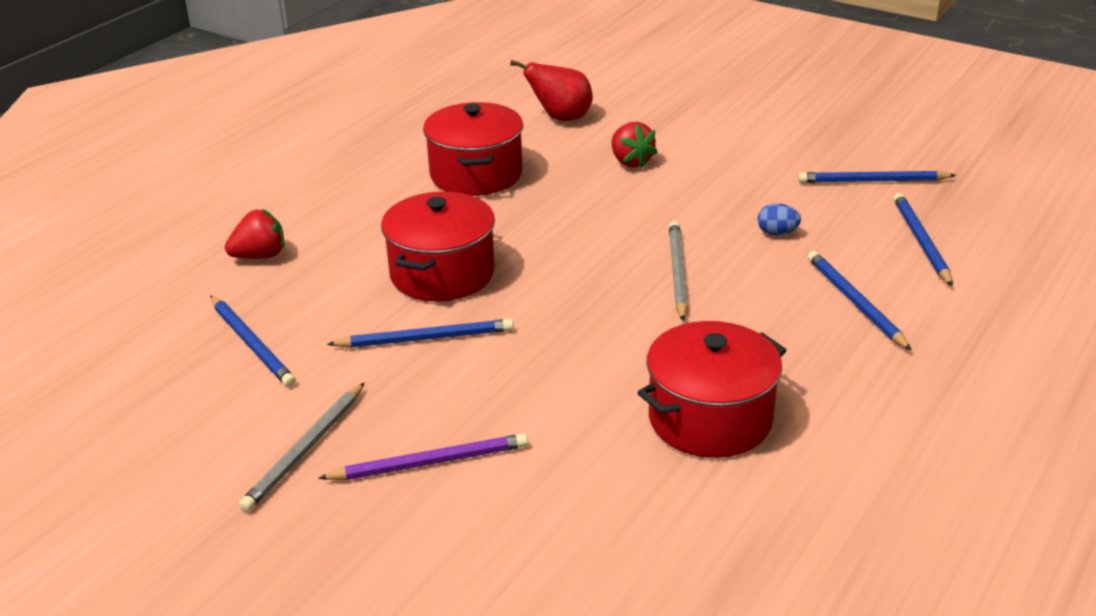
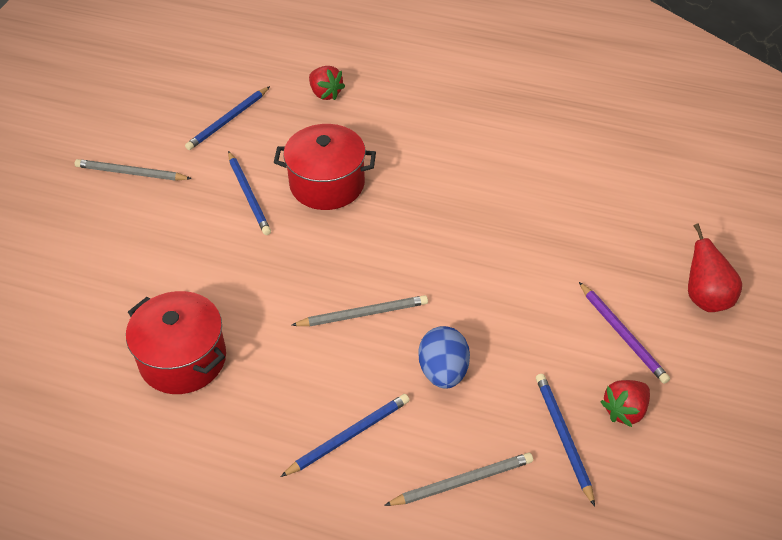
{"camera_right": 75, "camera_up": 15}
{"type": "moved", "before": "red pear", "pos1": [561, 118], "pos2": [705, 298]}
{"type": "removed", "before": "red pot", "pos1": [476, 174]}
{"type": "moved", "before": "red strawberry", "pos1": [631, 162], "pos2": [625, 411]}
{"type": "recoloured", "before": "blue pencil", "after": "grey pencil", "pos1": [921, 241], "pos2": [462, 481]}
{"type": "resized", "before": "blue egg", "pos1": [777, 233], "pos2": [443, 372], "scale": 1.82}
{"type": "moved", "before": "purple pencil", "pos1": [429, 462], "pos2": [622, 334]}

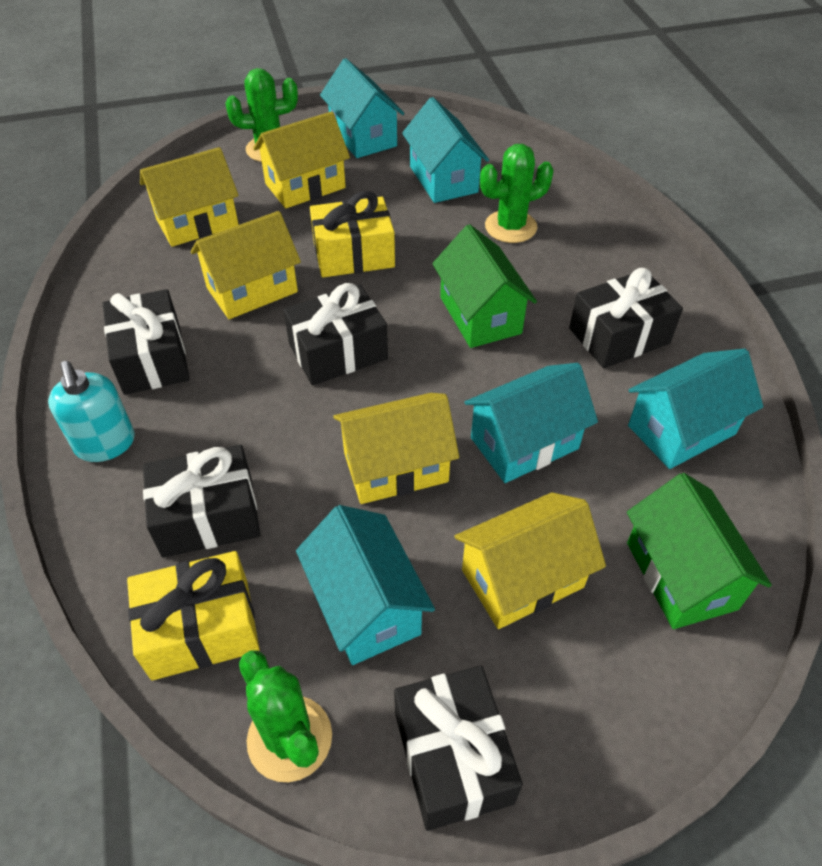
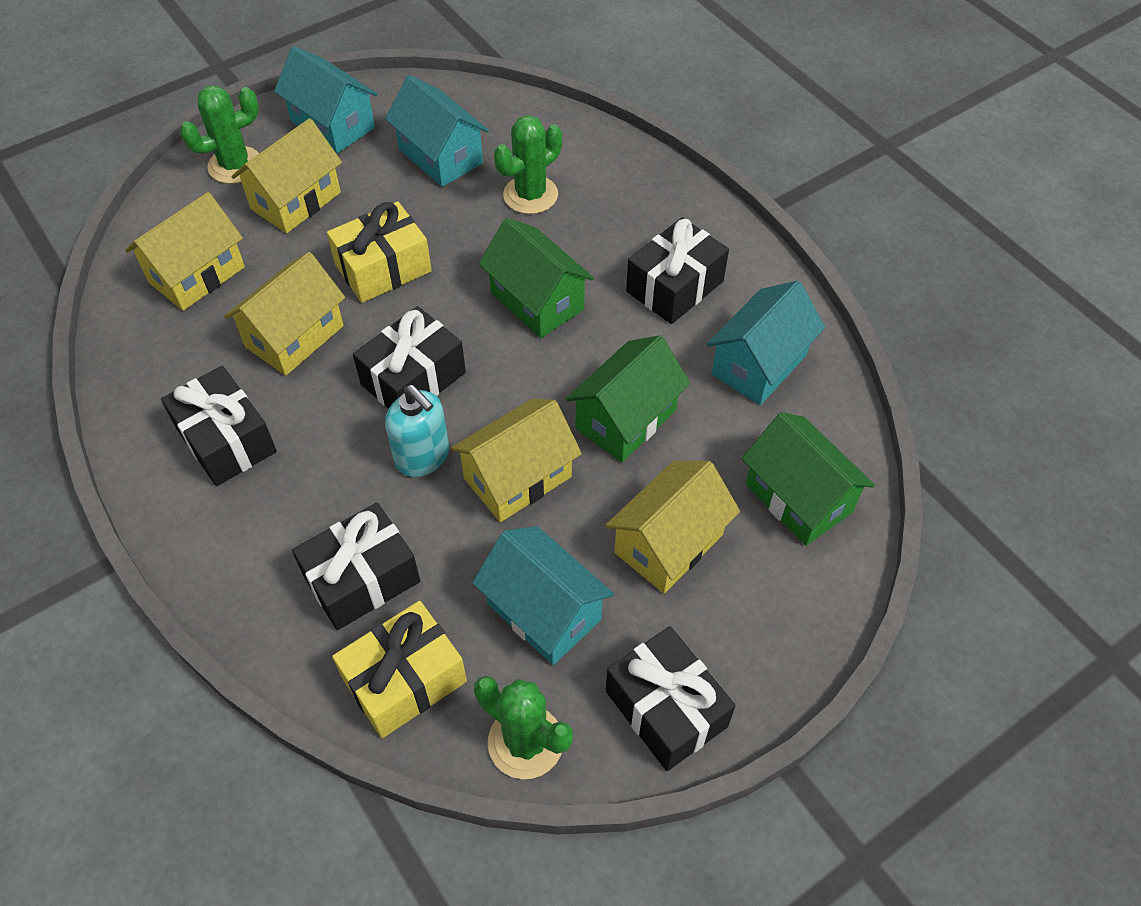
{"camera_right": -20, "camera_up": 5}
{"type": "moved", "before": "turquoise soap dispenser", "pos1": [105, 444], "pos2": [422, 457]}
{"type": "recoloured", "before": "turquoise house", "after": "green house", "pos1": [524, 443], "pos2": [626, 419]}

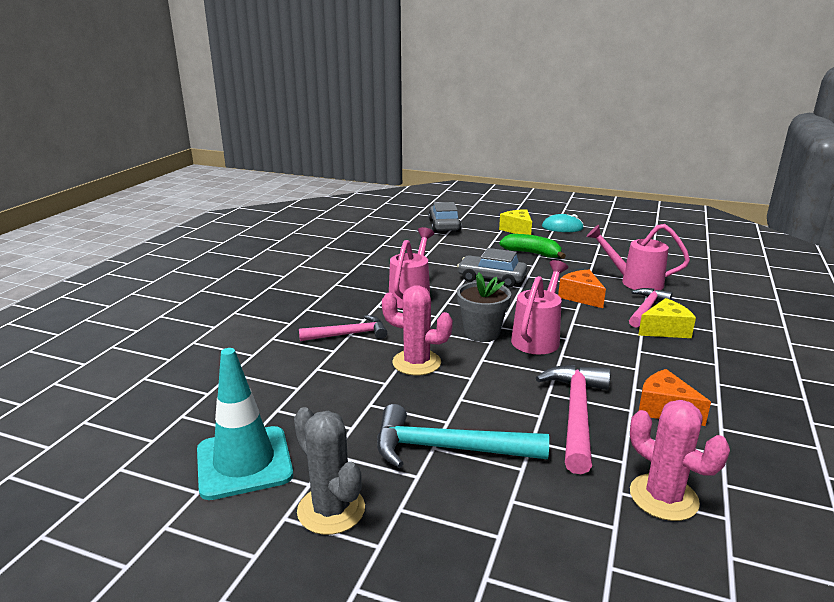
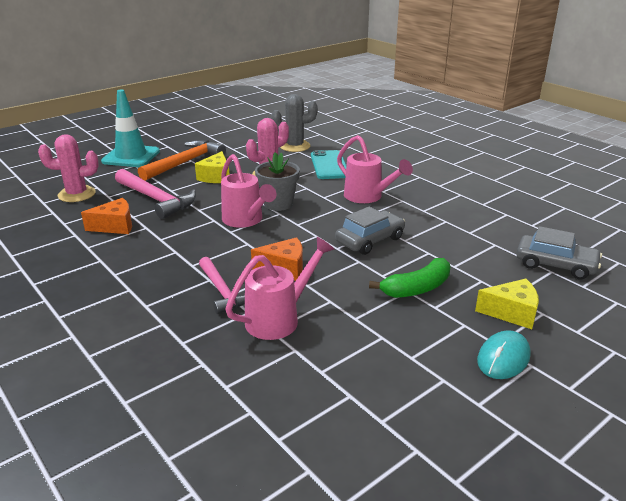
{"camera_right": 120, "camera_up": 5}
{"type": "moved", "before": "yellow cheese", "pos1": [665, 330], "pos2": [216, 177]}
{"type": "replaced", "before": "pink hammer", "after": "turquoise phone", "pos1": [349, 334], "pos2": [329, 165]}
{"type": "moved", "before": "turquoise traffic cone", "pos1": [244, 462], "pos2": [131, 156]}
{"type": "recoloured", "before": "turquoise hammer", "after": "orange hammer", "pos1": [448, 448], "pos2": [185, 162]}
{"type": "moved", "before": "grey cactus", "pos1": [331, 510], "pos2": [295, 146]}

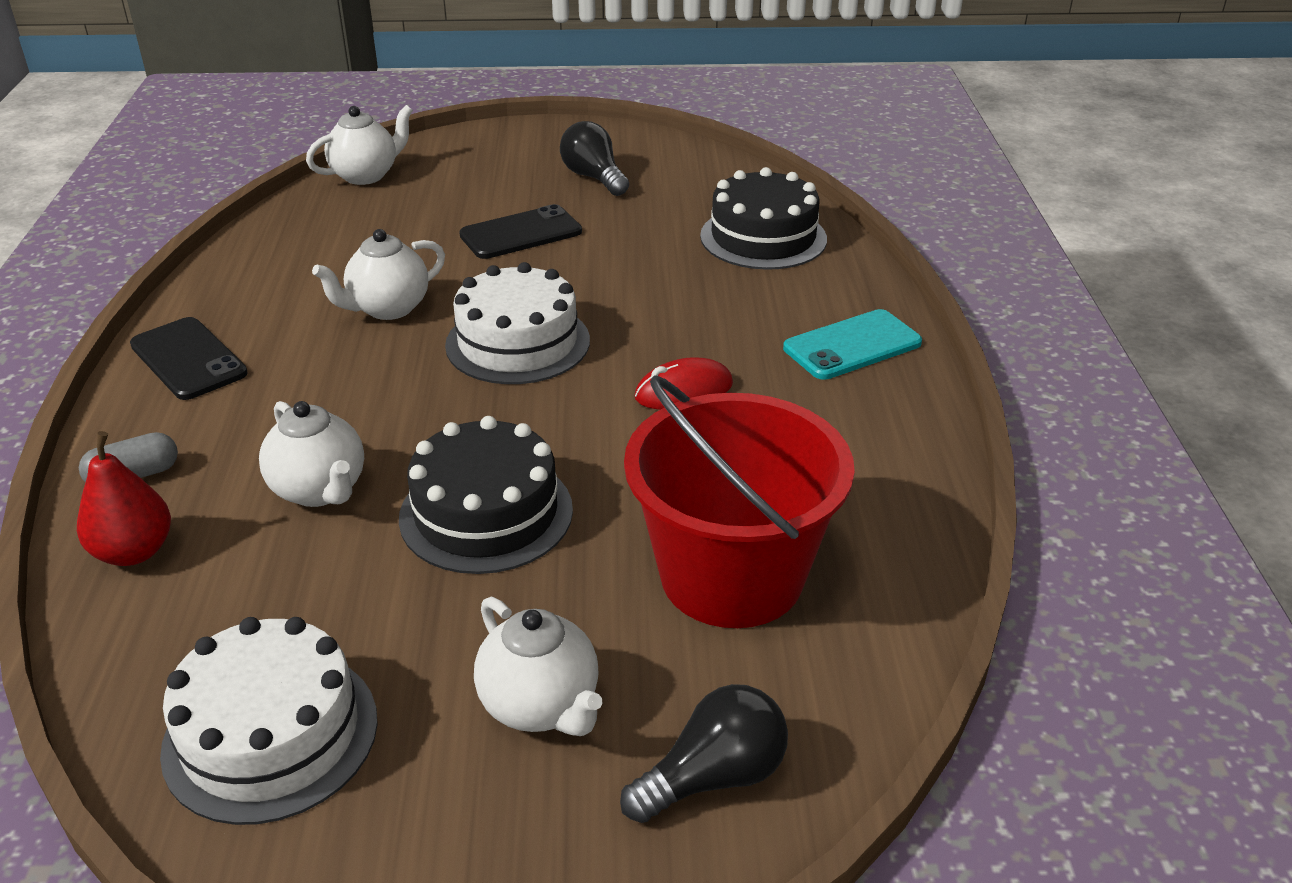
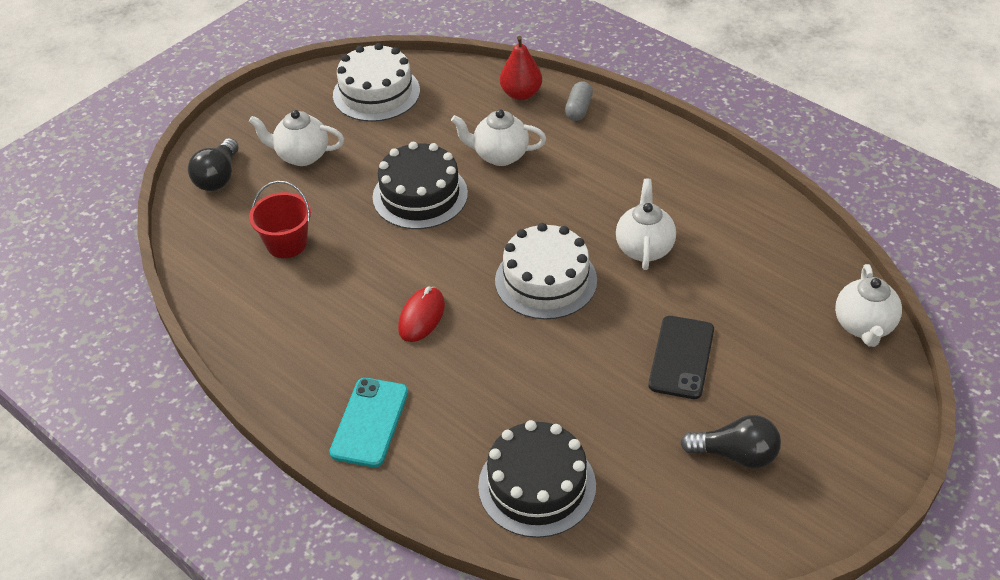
{"camera_right": 135, "camera_up": 10}
{"type": "removed", "before": "black phone", "pos1": [188, 359]}
{"type": "resized", "before": "red bucket", "pos1": [732, 576], "pos2": [286, 243], "scale": 0.53}

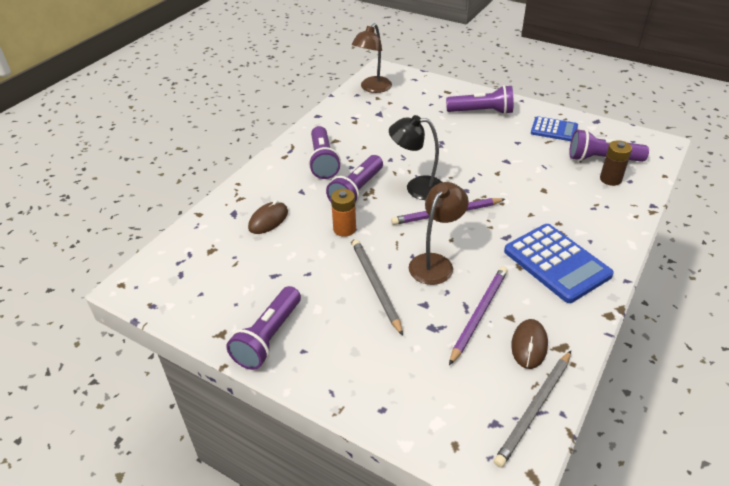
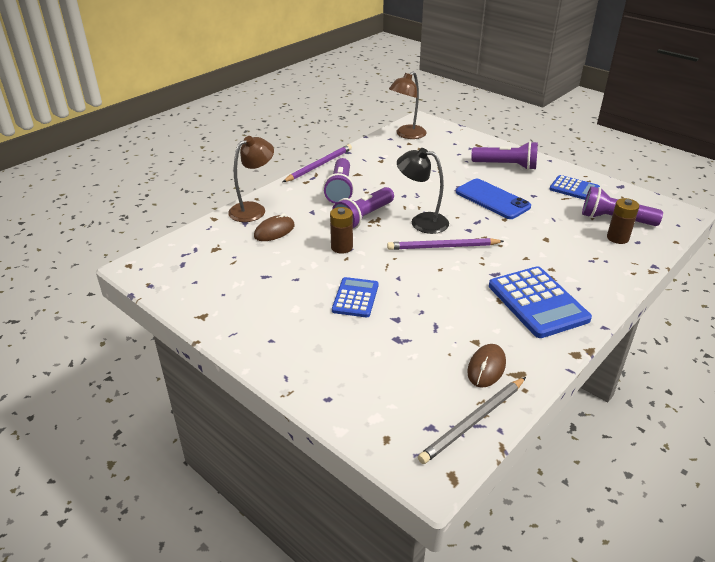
{"camera_right": 10, "camera_up": -5}
{"type": "moved", "before": "brown lamp", "pos1": [435, 263], "pos2": [253, 209]}
{"type": "recoloured", "before": "orange battery", "after": "brown battery", "pos1": [344, 229], "pos2": [342, 247]}
{"type": "replaced", "before": "grey pencil", "after": "blue calculator", "pos1": [376, 286], "pos2": [355, 298]}
{"type": "moved", "before": "purple pencil", "pos1": [479, 314], "pos2": [319, 165]}
{"type": "removed", "before": "purple flashlight", "pos1": [268, 337]}
{"type": "added", "after": "blue phone", "pos2": [492, 199]}

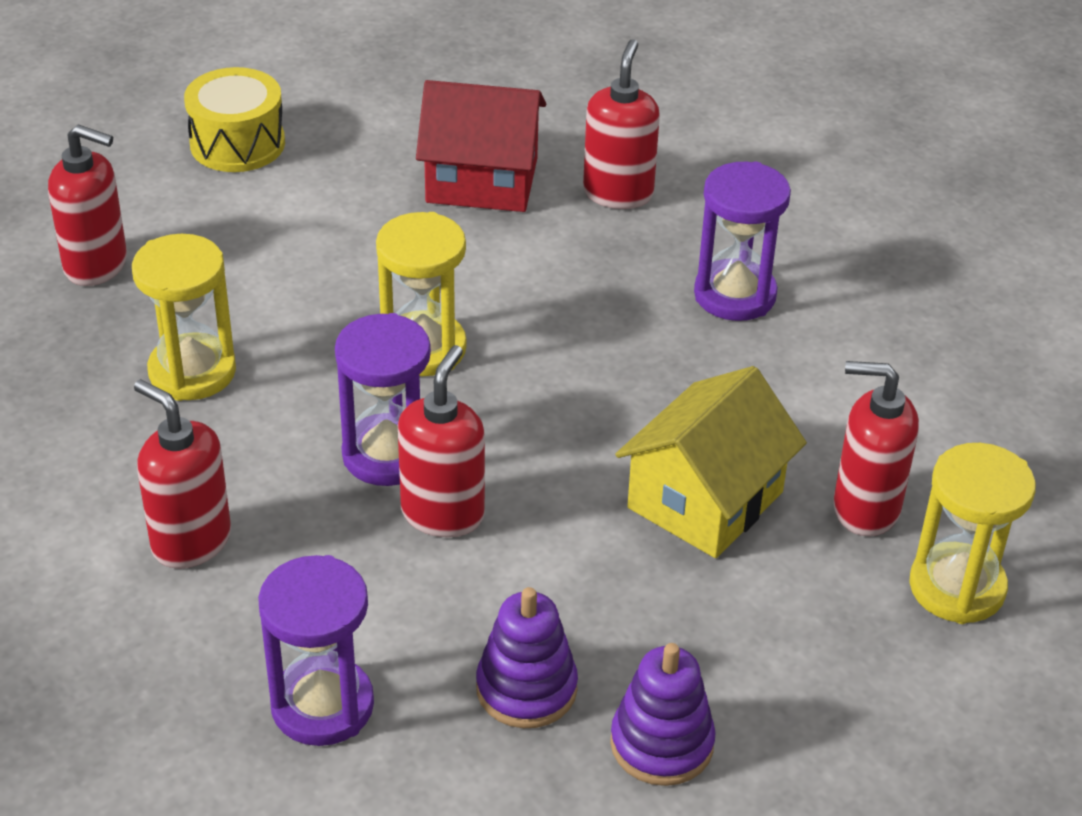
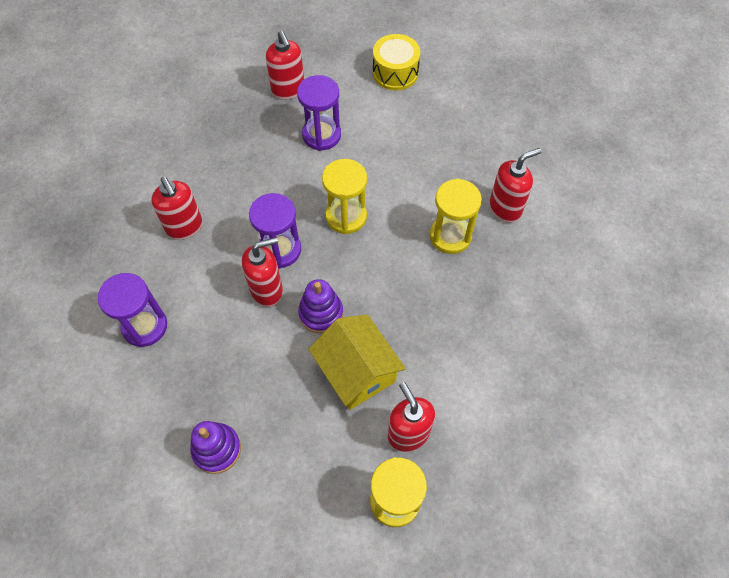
{"camera_right": 50, "camera_up": 20}
{"type": "removed", "before": "red house", "pos1": [482, 180]}
{"type": "moved", "before": "purple hourglass", "pos1": [735, 295], "pos2": [321, 135]}
{"type": "moved", "before": "yellow hourglass", "pos1": [192, 372], "pos2": [450, 236]}
{"type": "turned", "before": "yellow house", "pos1": [705, 500], "pos2": [357, 371], "turn": 60}
{"type": "turned", "before": "red soap dispenser", "pos1": [191, 541], "pos2": [185, 227], "turn": 150}
{"type": "moved", "before": "purple stacking toy", "pos1": [526, 689], "pos2": [321, 313]}

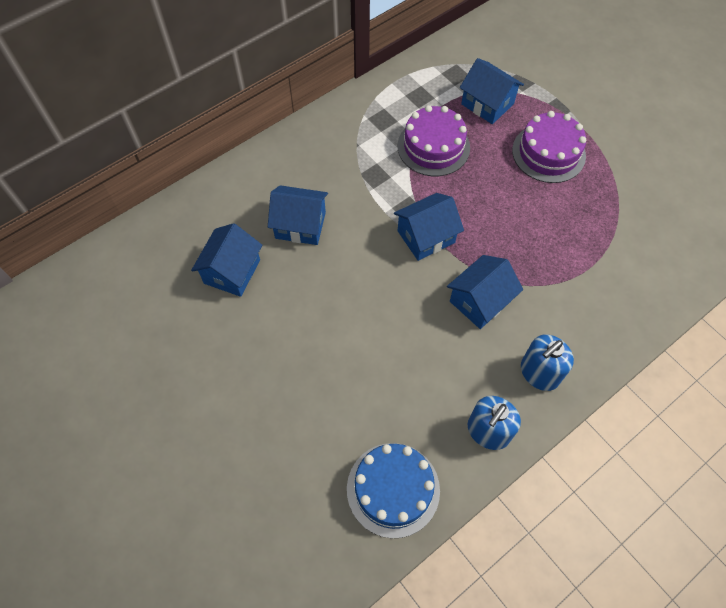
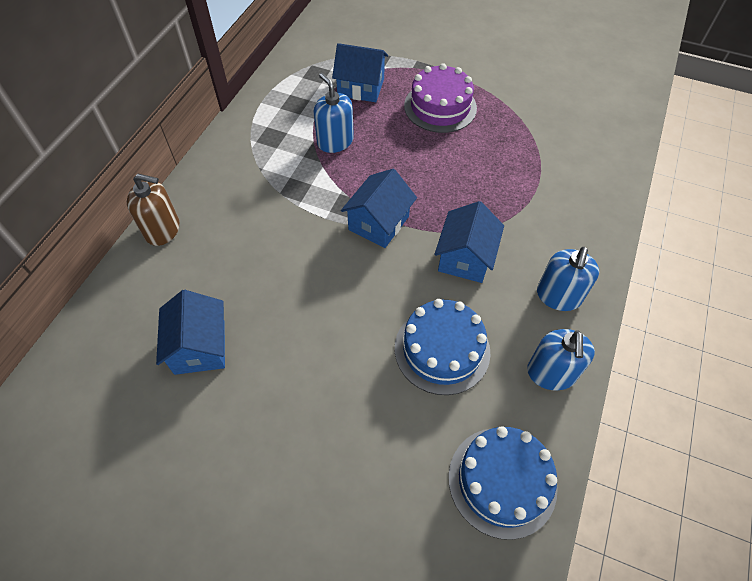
{"camera_right": -30, "camera_up": -5}
{"type": "replaced", "before": "purple cake", "after": "blue soap dispenser", "pos1": [433, 147], "pos2": [335, 141]}
{"type": "removed", "before": "blue house", "pos1": [300, 225]}
{"type": "added", "after": "brown soap dispenser", "pos2": [162, 230]}
{"type": "added", "after": "blue cake", "pos2": [442, 350]}

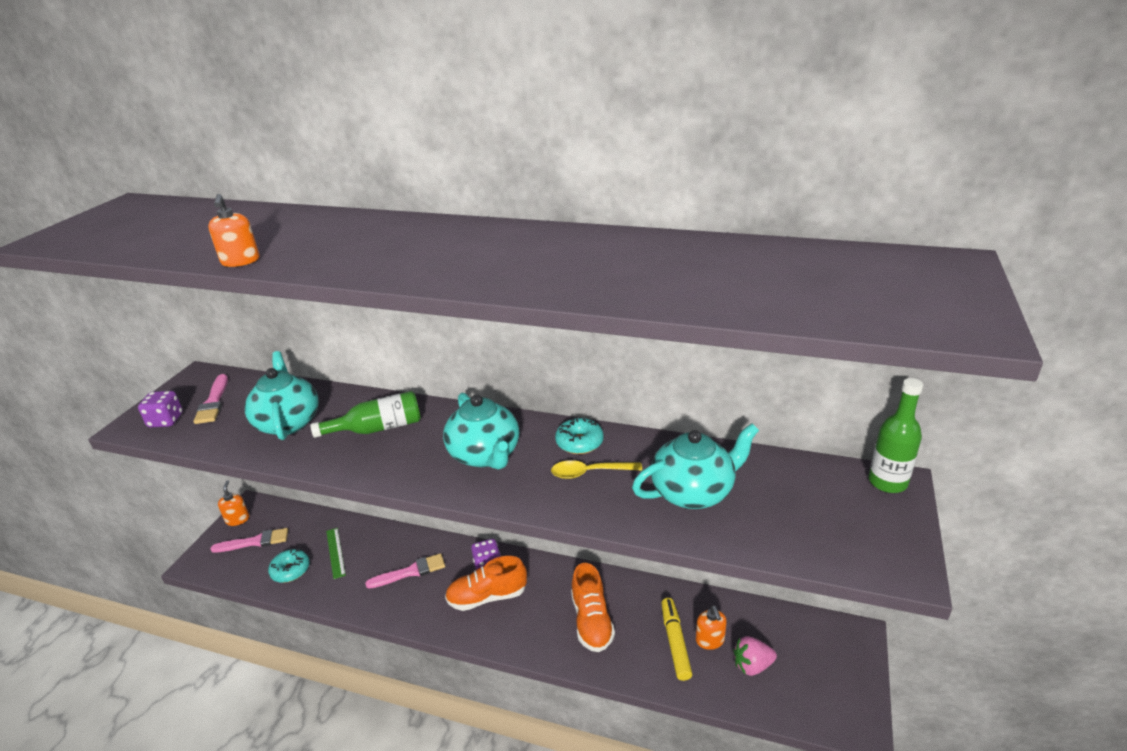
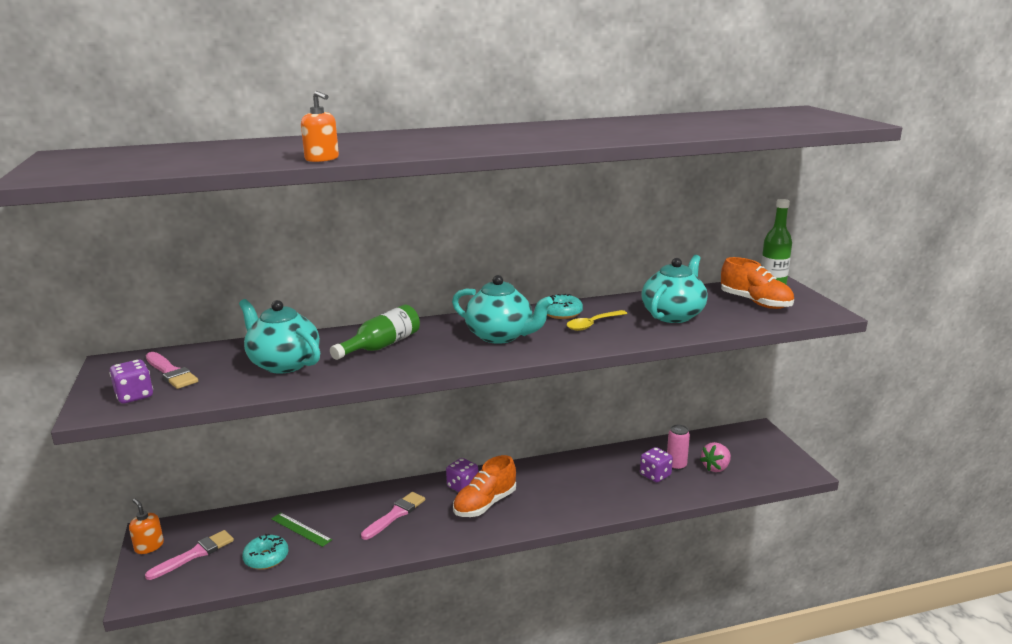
{"camera_right": -35, "camera_up": -10}
{"type": "moved", "before": "orange shoe", "pos1": [592, 621], "pos2": [755, 302]}
{"type": "replaced", "before": "yellow marker", "after": "purple dice", "pos1": [675, 642], "pos2": [655, 475]}
{"type": "replaced", "before": "orange soap dispenser", "after": "pink can", "pos1": [710, 640], "pos2": [676, 465]}

